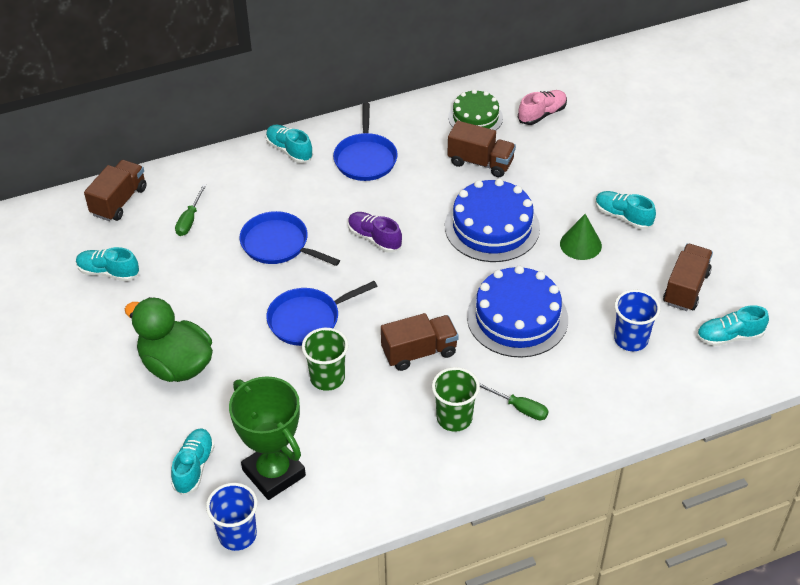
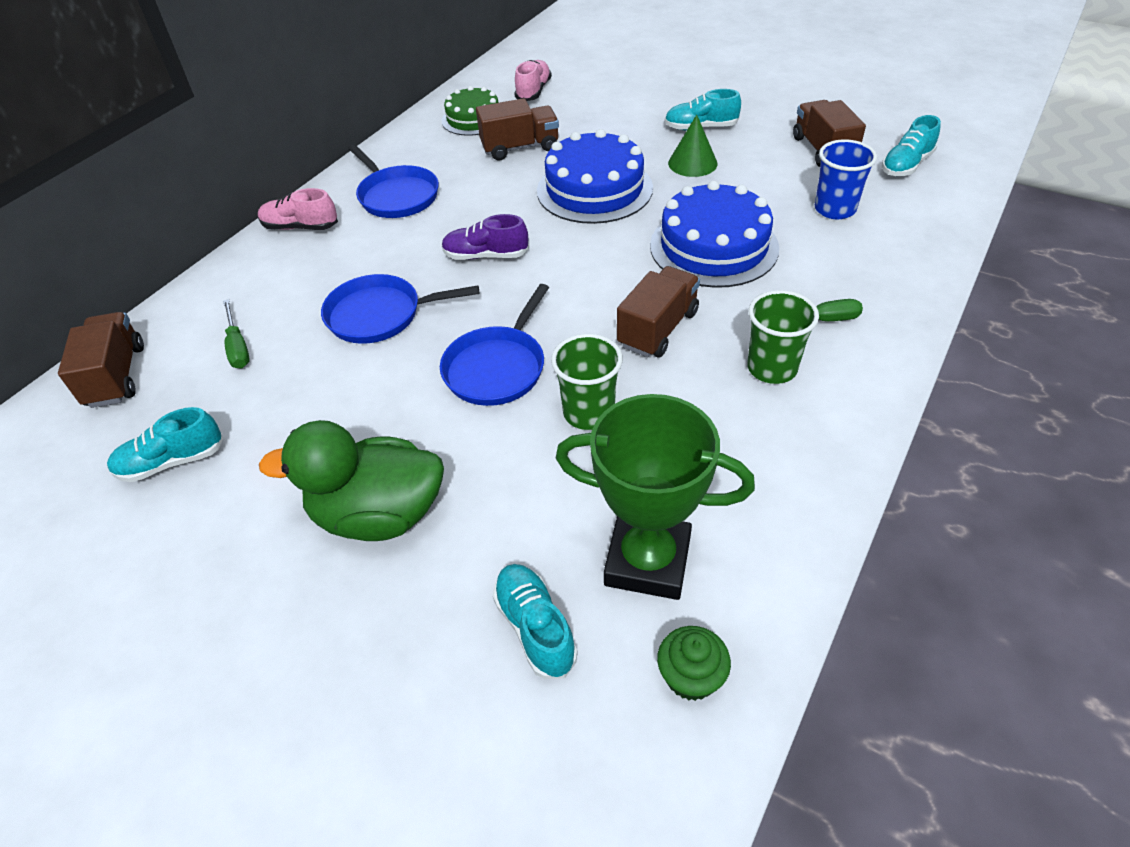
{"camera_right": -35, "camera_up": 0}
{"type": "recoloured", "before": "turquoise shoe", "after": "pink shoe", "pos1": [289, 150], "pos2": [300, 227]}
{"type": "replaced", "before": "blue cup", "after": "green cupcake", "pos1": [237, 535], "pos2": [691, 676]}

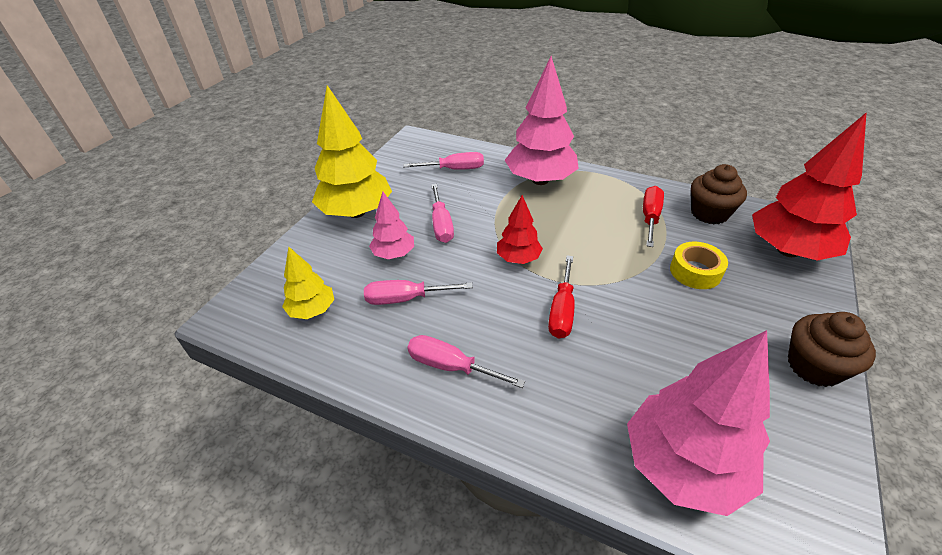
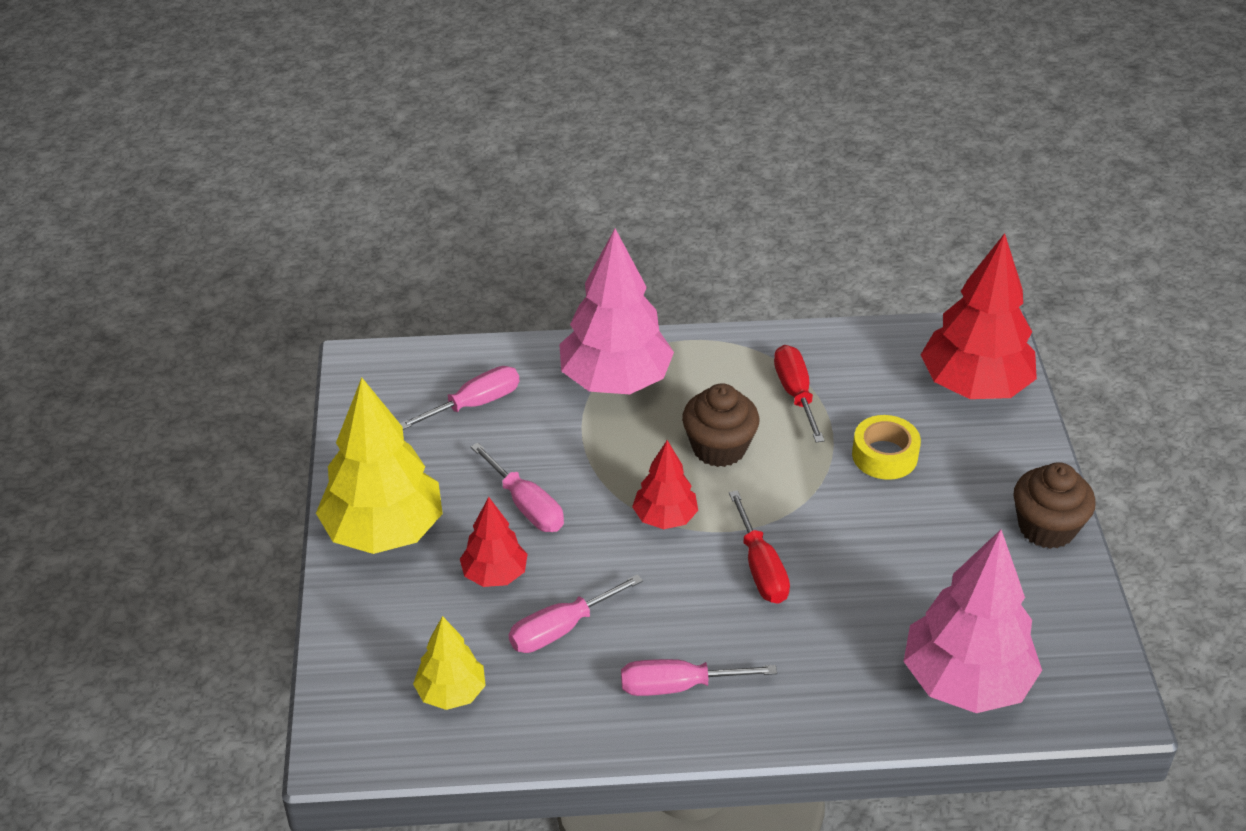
{"camera_right": -30, "camera_up": 0}
{"type": "moved", "before": "brown cupcake", "pos1": [709, 213], "pos2": [719, 448]}
{"type": "recoloured", "before": "pink tree", "after": "red tree", "pos1": [394, 254], "pos2": [494, 574]}

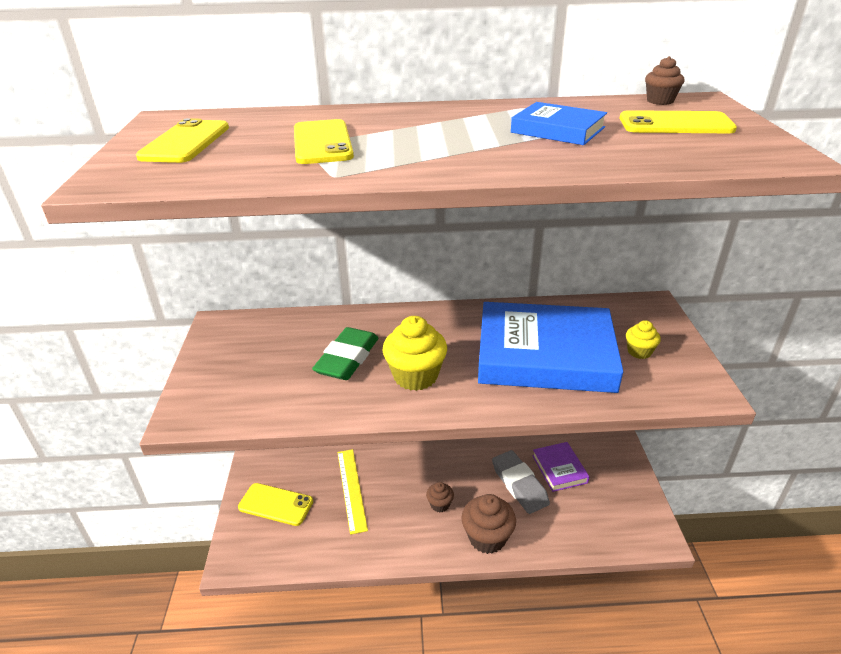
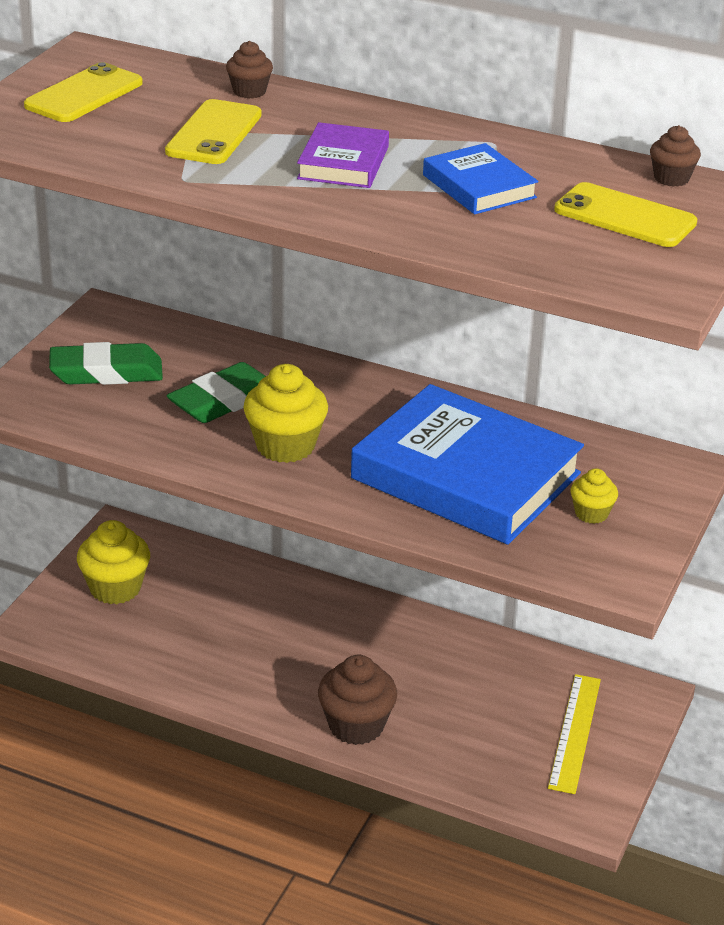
{"camera_right": 25, "camera_up": 0}
{"type": "moved", "before": "purple book", "pos1": [559, 469], "pos2": [343, 163]}
{"type": "moved", "before": "yellow ruler", "pos1": [351, 489], "pos2": [575, 732]}
{"type": "removed", "before": "grey eraser", "pos1": [519, 485]}
{"type": "moved", "before": "brown cupcake", "pos1": [440, 504], "pos2": [249, 91]}
{"type": "replaced", "before": "yellow phone", "after": "yellow cupcake", "pos1": [276, 504], "pos2": [115, 588]}
{"type": "added", "after": "green eraser", "pos2": [106, 372]}

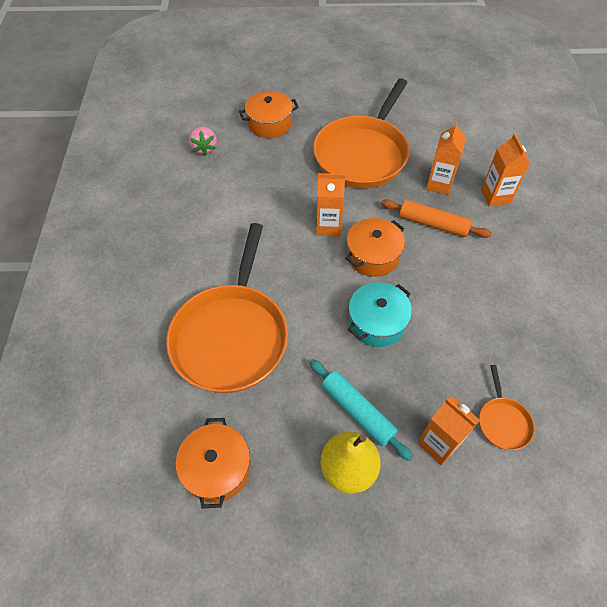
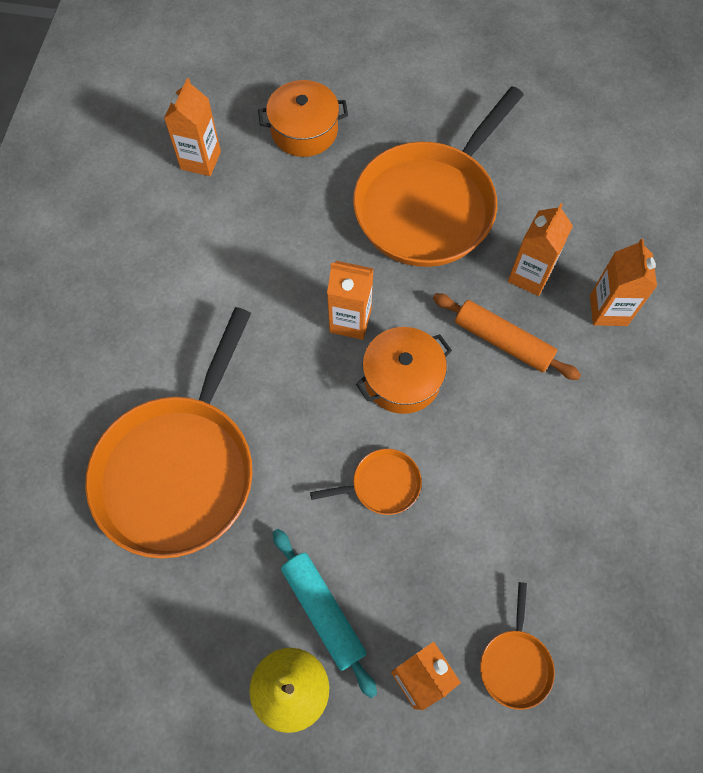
{"camera_right": 10, "camera_up": 10}
{"type": "replaced", "before": "pink strawberry", "after": "orange carton", "pos1": [204, 149], "pos2": [200, 160]}
{"type": "replaced", "before": "turquoise pot", "after": "orange pan", "pos1": [377, 322], "pos2": [382, 484]}
{"type": "removed", "before": "orange pot", "pos1": [217, 468]}

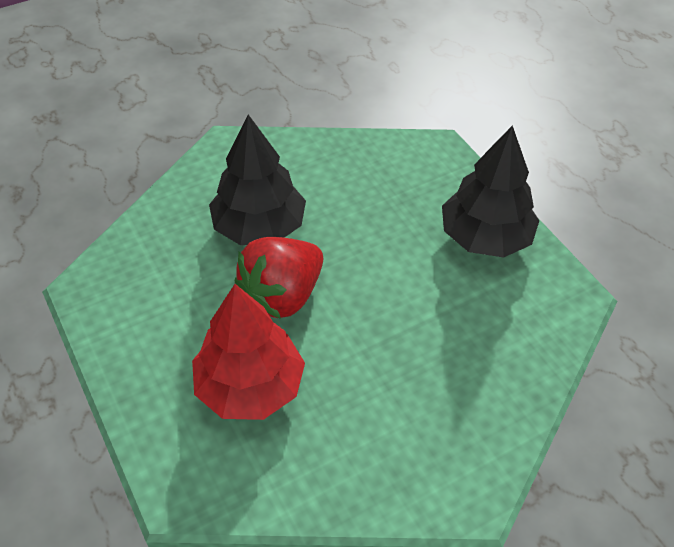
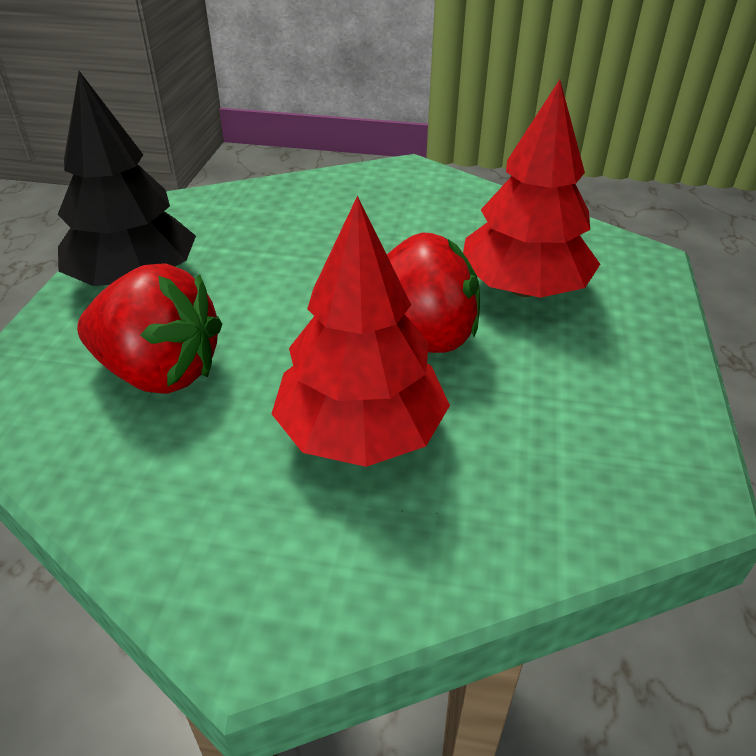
{"camera_right": -140, "camera_up": -10}
{"type": "recoloured", "before": "black tree", "after": "red tree", "pos1": [259, 227], "pos2": [360, 432]}
{"type": "added", "after": "red strawberry", "pos2": [160, 372]}

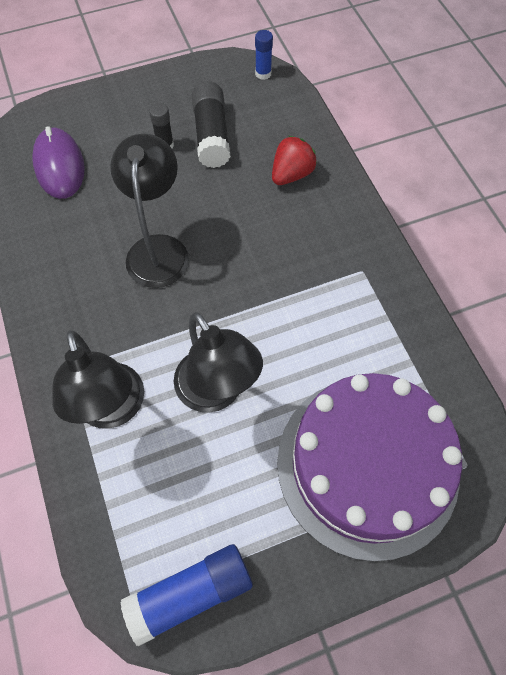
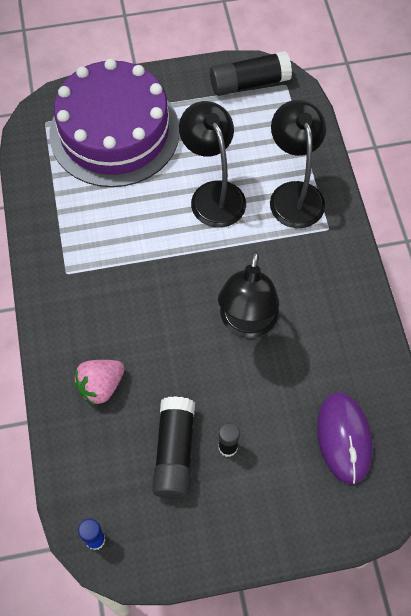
{"camera_right": -170, "camera_up": 0}
{"type": "recoloured", "before": "red strawberry", "after": "pink strawberry", "pos1": [291, 174], "pos2": [101, 386]}
{"type": "recoloured", "before": "blue glue stick", "after": "black glue stick", "pos1": [190, 593], "pos2": [249, 83]}

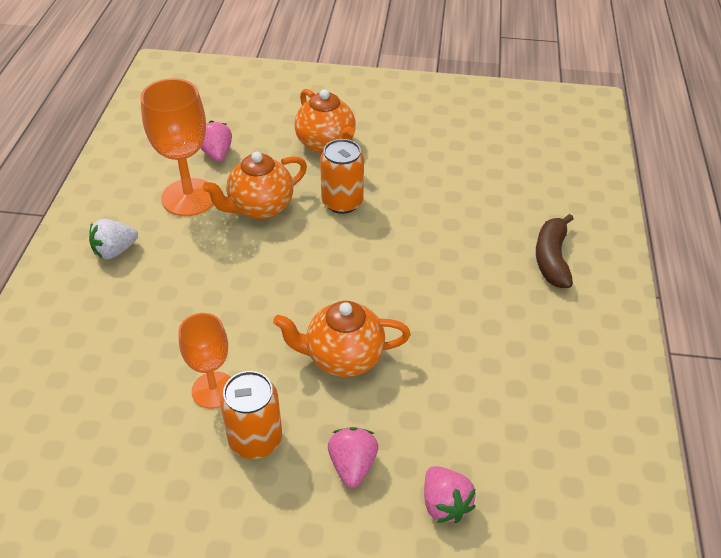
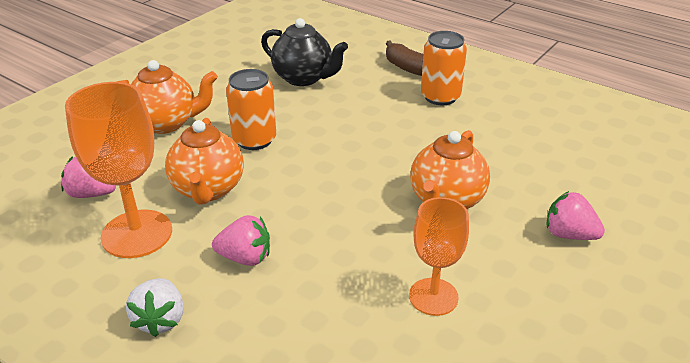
{"camera_right": -60, "camera_up": -10}
{"type": "moved", "before": "orange can", "pos1": [255, 439], "pos2": [440, 97]}
{"type": "moved", "before": "pink strawberry", "pos1": [444, 504], "pos2": [245, 258]}
{"type": "added", "after": "black teapot", "pos2": [304, 78]}

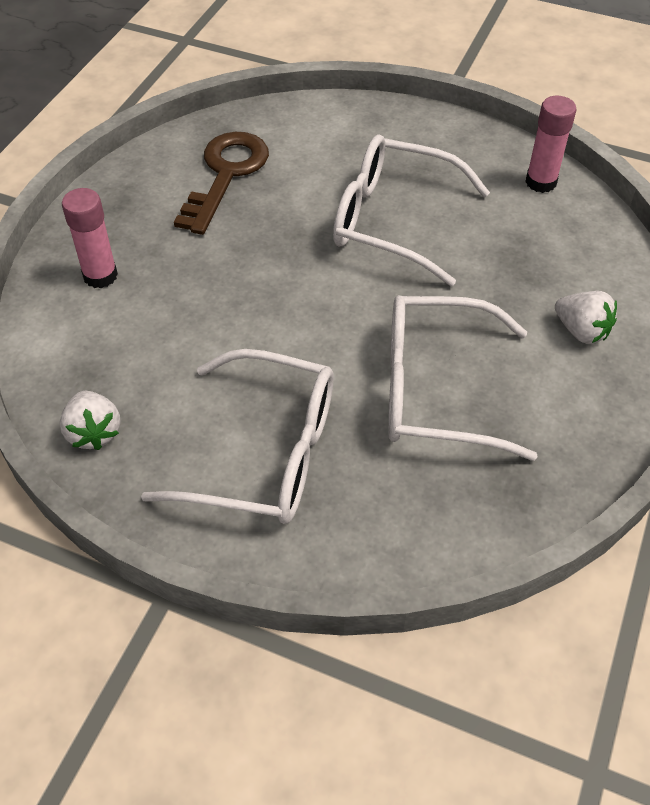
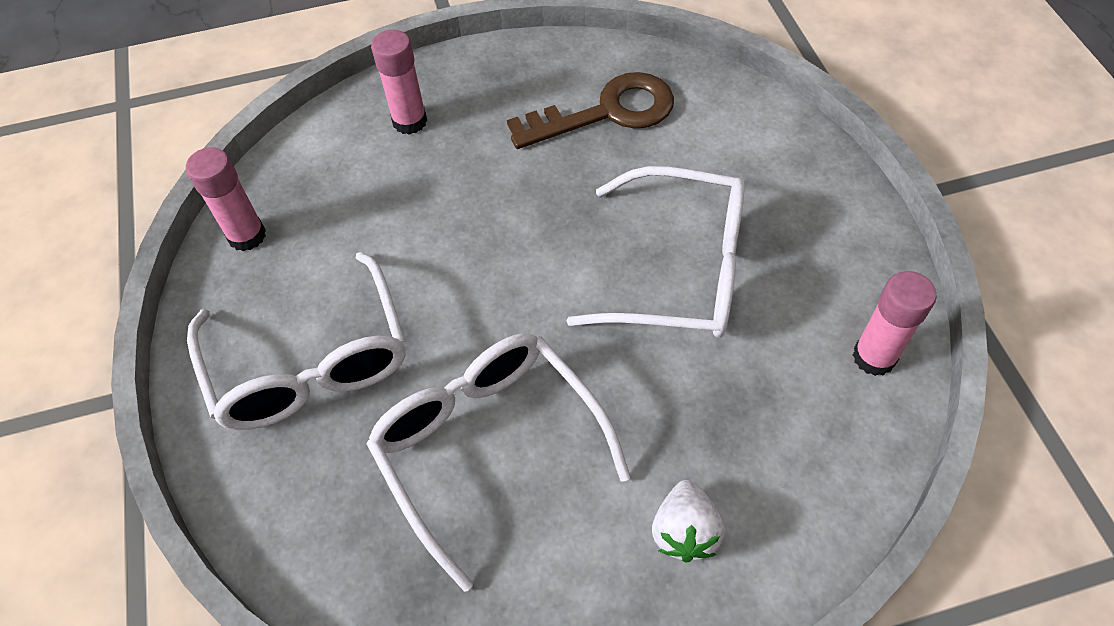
{"camera_right": 55, "camera_up": 5}
{"type": "turned", "before": "white glasses", "pos1": [394, 221], "pos2": [678, 270], "turn": 120}
{"type": "replaced", "before": "white strawberry", "after": "pink glue stick", "pos1": [94, 432], "pos2": [247, 236]}

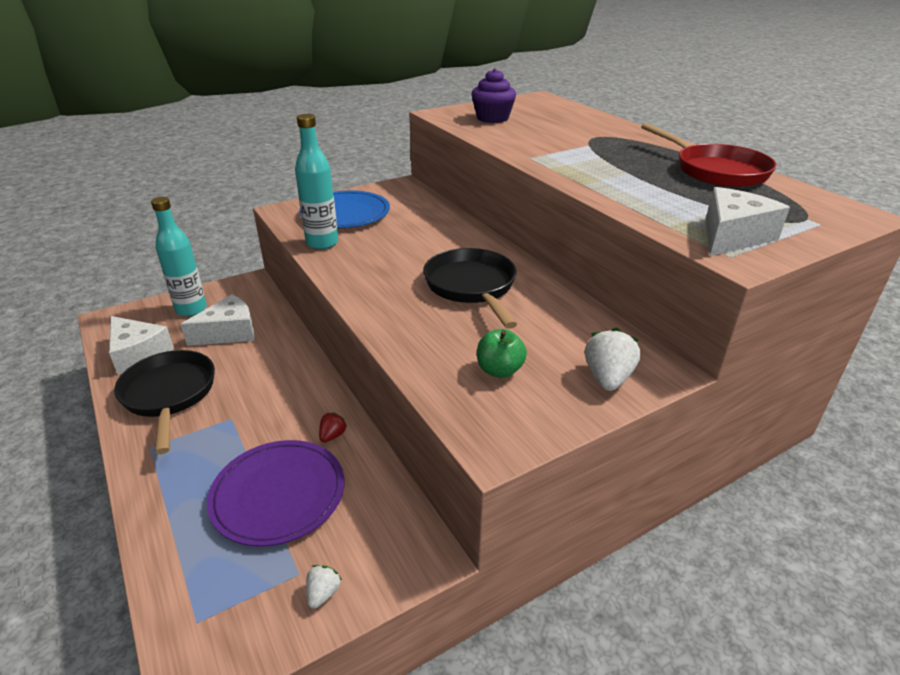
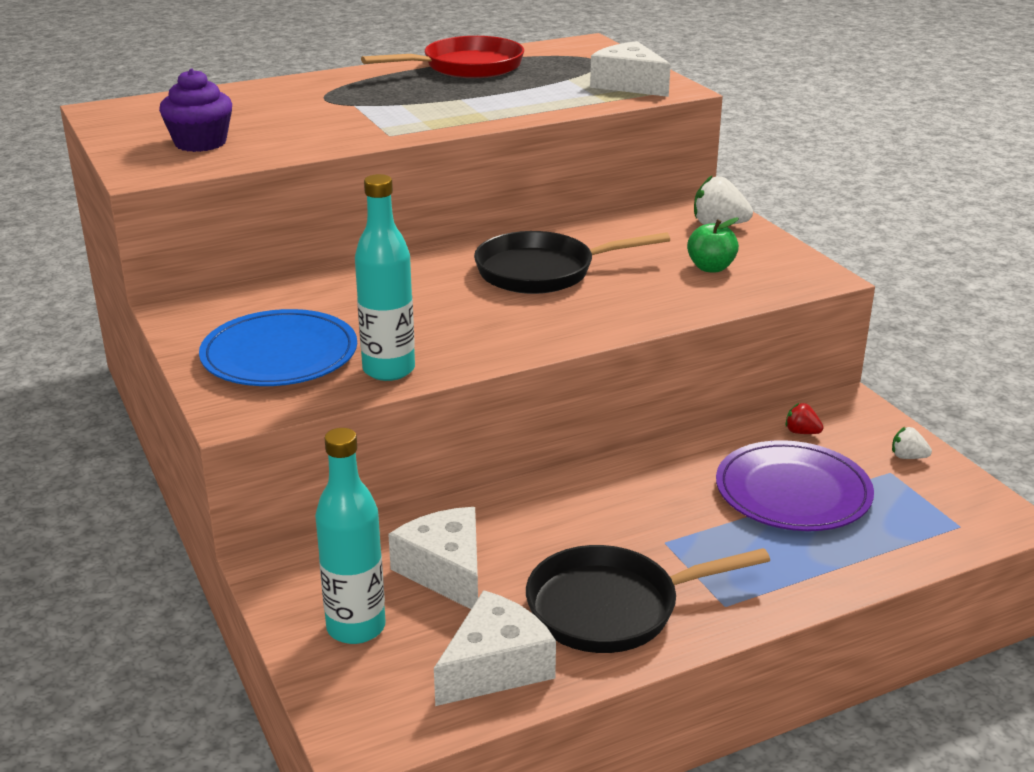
{"camera_right": -85, "camera_up": -5}
{"type": "moved", "before": "red strawberry", "pos1": [332, 435], "pos2": [801, 432]}

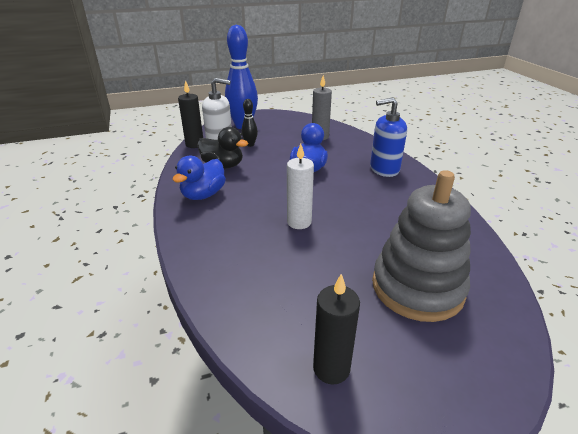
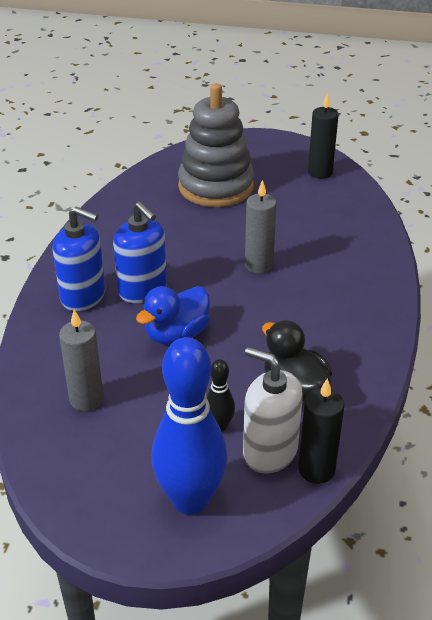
{"camera_right": -150, "camera_up": 5}
{"type": "recoloured", "before": "white candle", "after": "grey candle", "pos1": [299, 222], "pos2": [259, 265]}
{"type": "removed", "before": "blue duck", "pos1": [203, 195]}
{"type": "added", "after": "blue soap dispenser", "pos2": [143, 290]}

